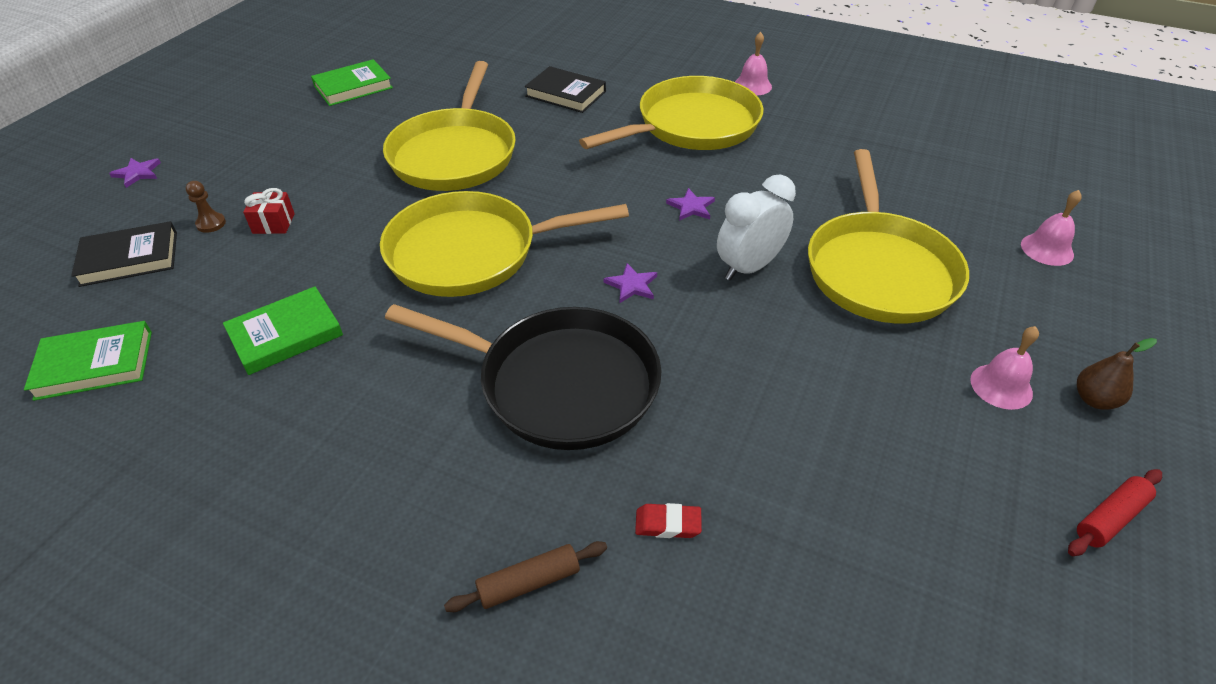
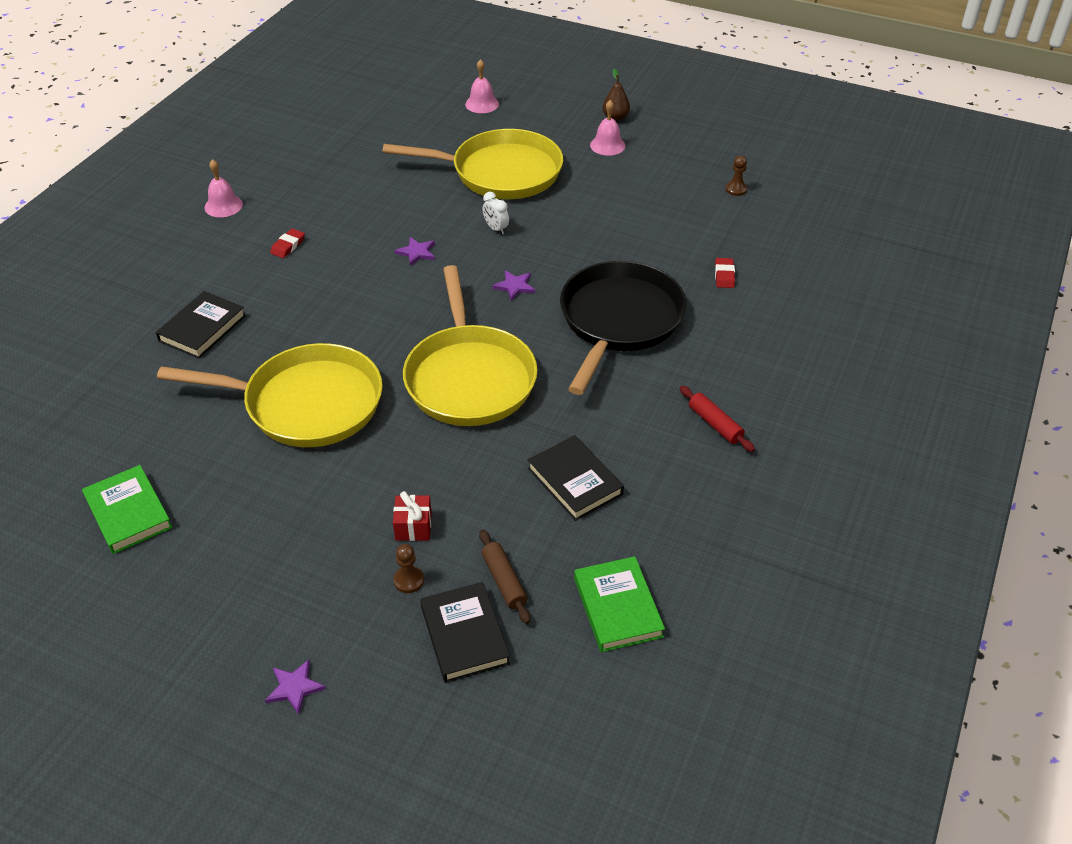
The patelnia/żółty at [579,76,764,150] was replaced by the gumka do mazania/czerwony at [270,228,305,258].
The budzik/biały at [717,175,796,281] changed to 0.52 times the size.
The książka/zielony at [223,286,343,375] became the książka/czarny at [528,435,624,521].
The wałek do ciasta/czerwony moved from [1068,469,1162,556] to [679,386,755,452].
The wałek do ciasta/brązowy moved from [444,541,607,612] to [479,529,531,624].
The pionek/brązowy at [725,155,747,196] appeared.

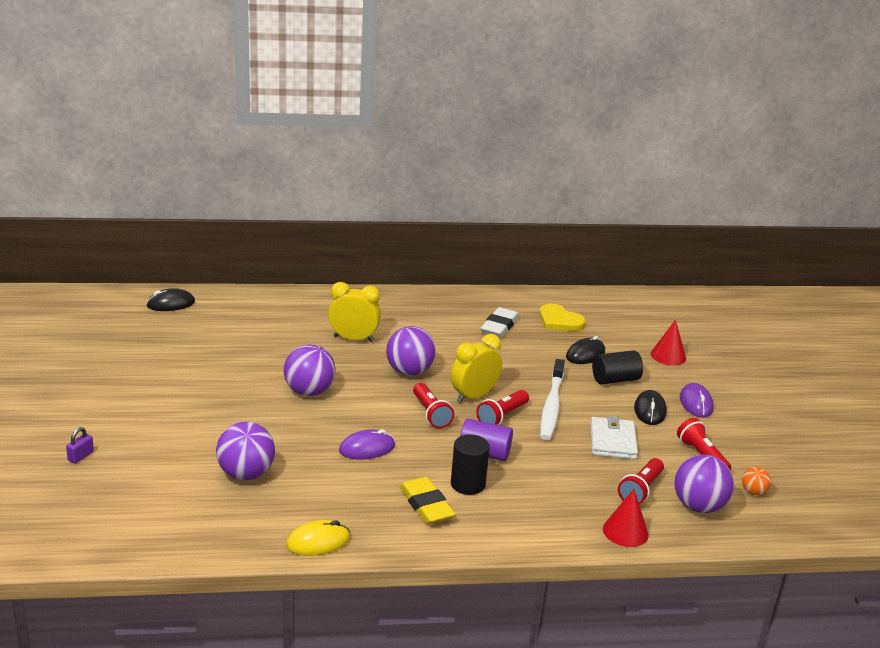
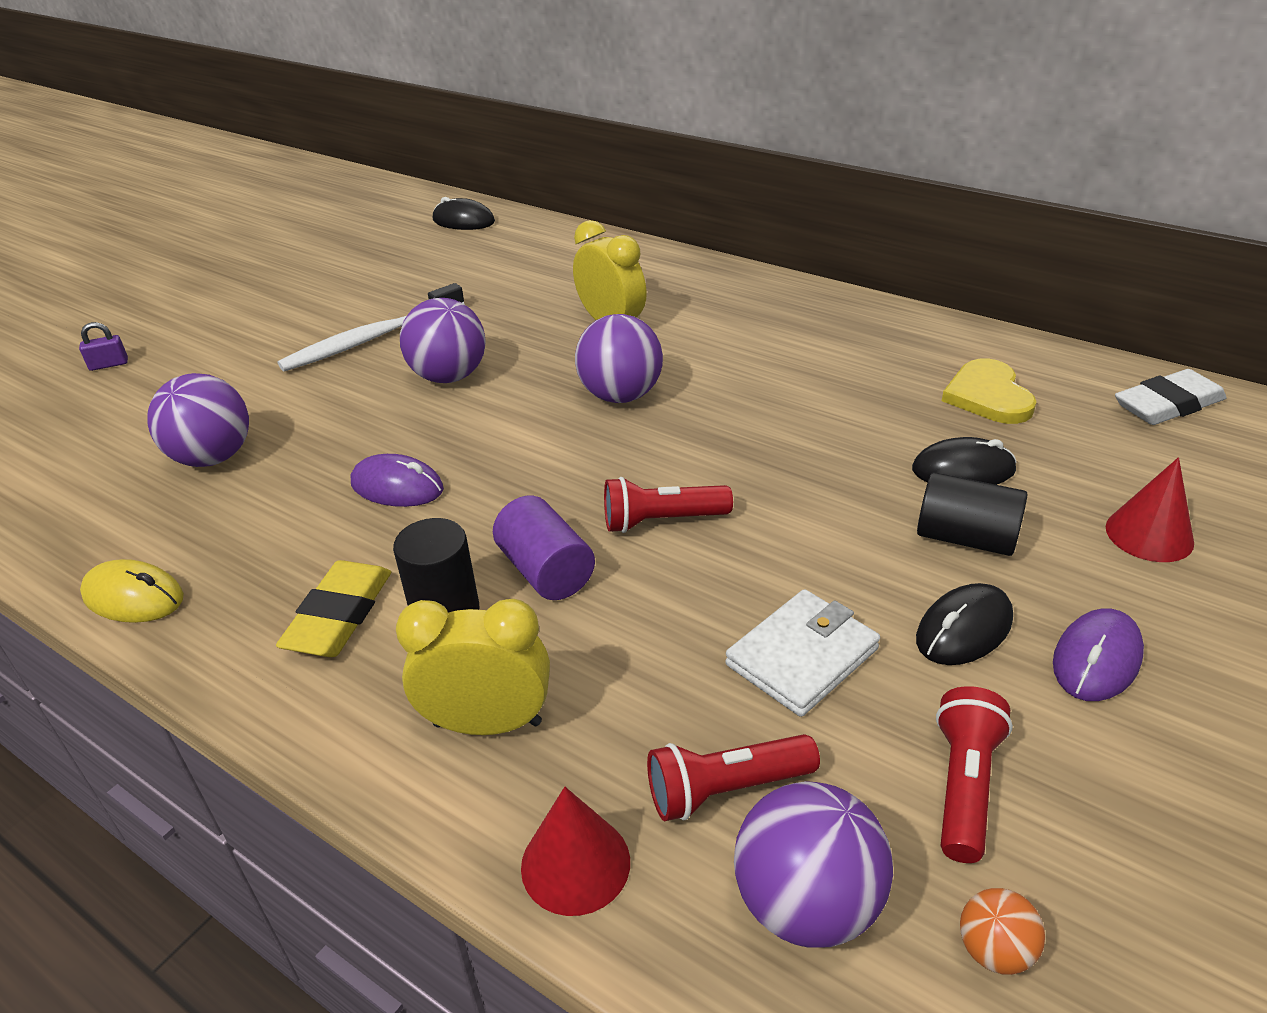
The gumka do mazania/biały moved from [481,307,519,338] to [1115,369,1226,425].
The budzik/żółty moved from [451,334,502,403] to [396,599,550,735].
The szczoteczka do zębów/biały moved from [540,359,565,440] to [277,283,465,371].
The latarka/czerwony at [413,383,454,428] disappeared.

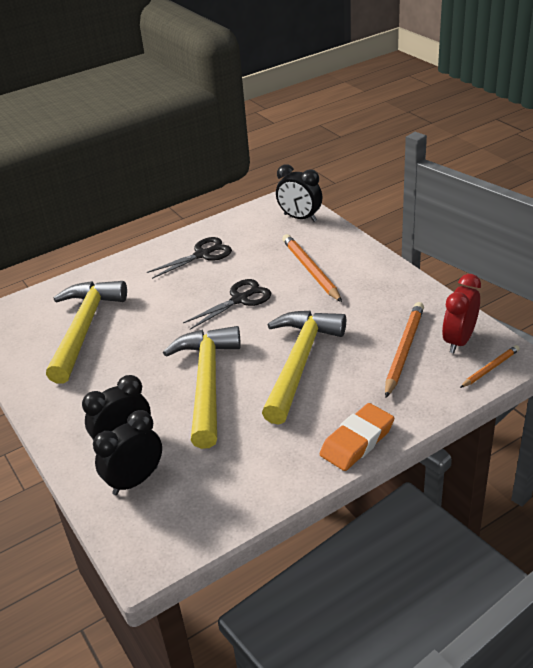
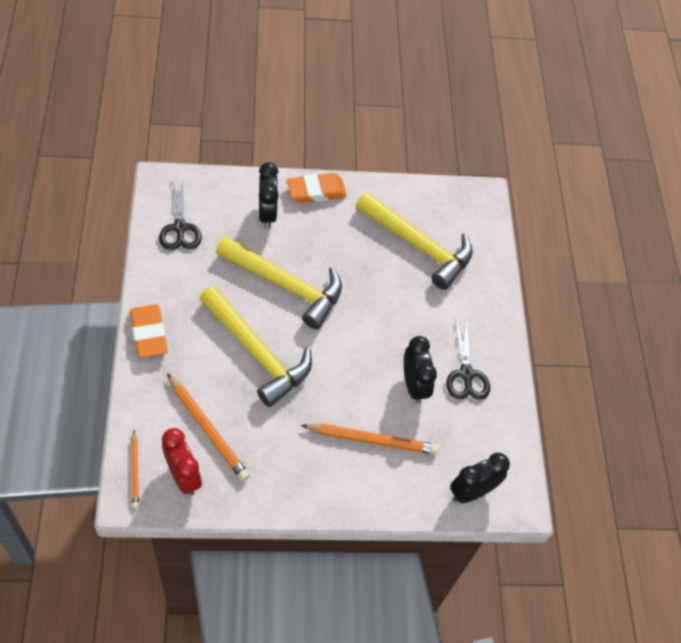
The nożyczki/czarny moved from [183,279,271,330] to [159,181,202,250].
The budzik/czarny moved from [93,410,162,495] to [404,336,437,404].
The gumka do mazania/pomarańczowy at [287,173,347,203] appeared.

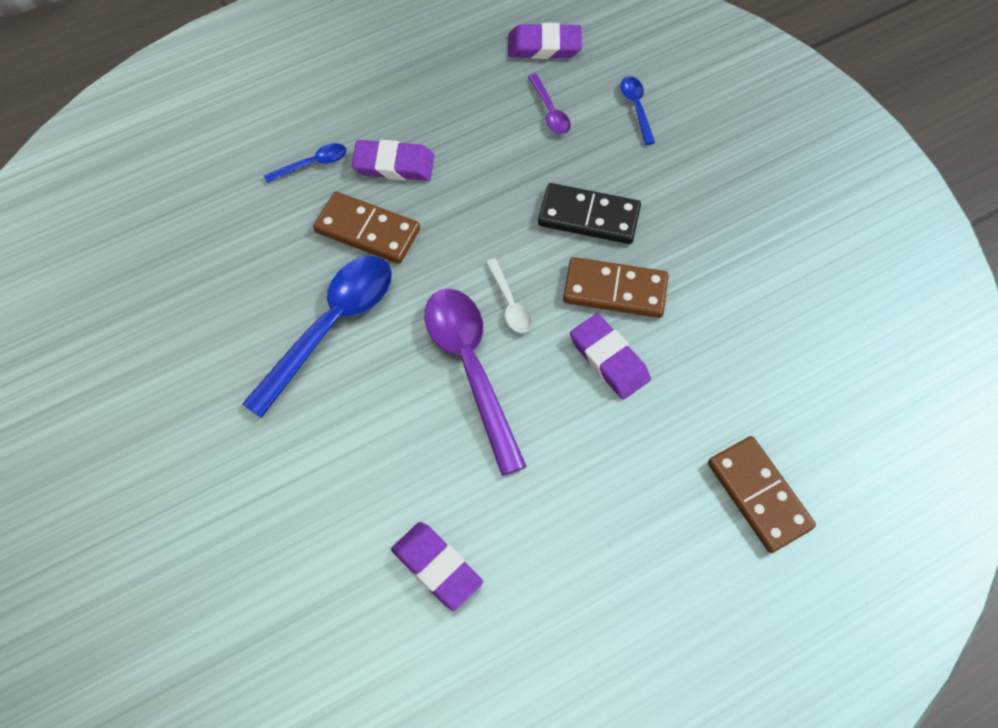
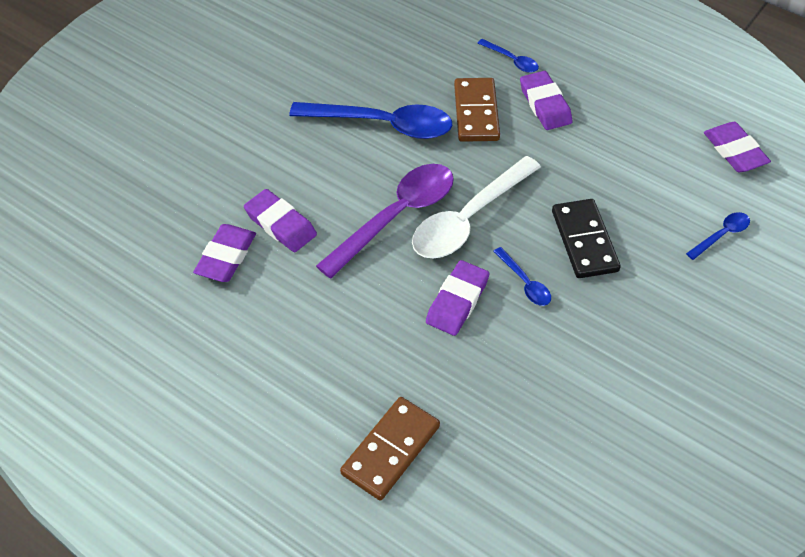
The łyżka/fioletowy at [528,74,571,134] disappeared.
The kostka domina/brązowy at [563,257,669,318] was replaced by the łyżka/niebieski at [493,247,551,306].
The łyżka/biały at [486,258,532,333] changed to 2.17 times the size.
The gumka do mazania/fioletowy at [244,189,317,252] appeared.

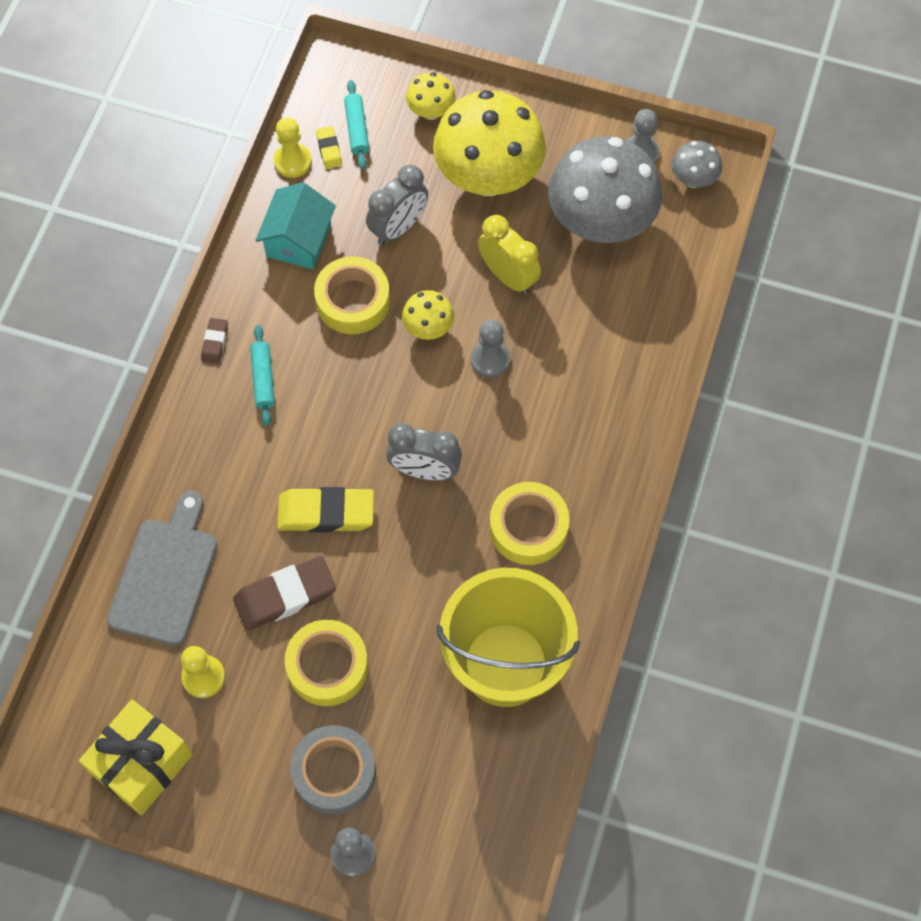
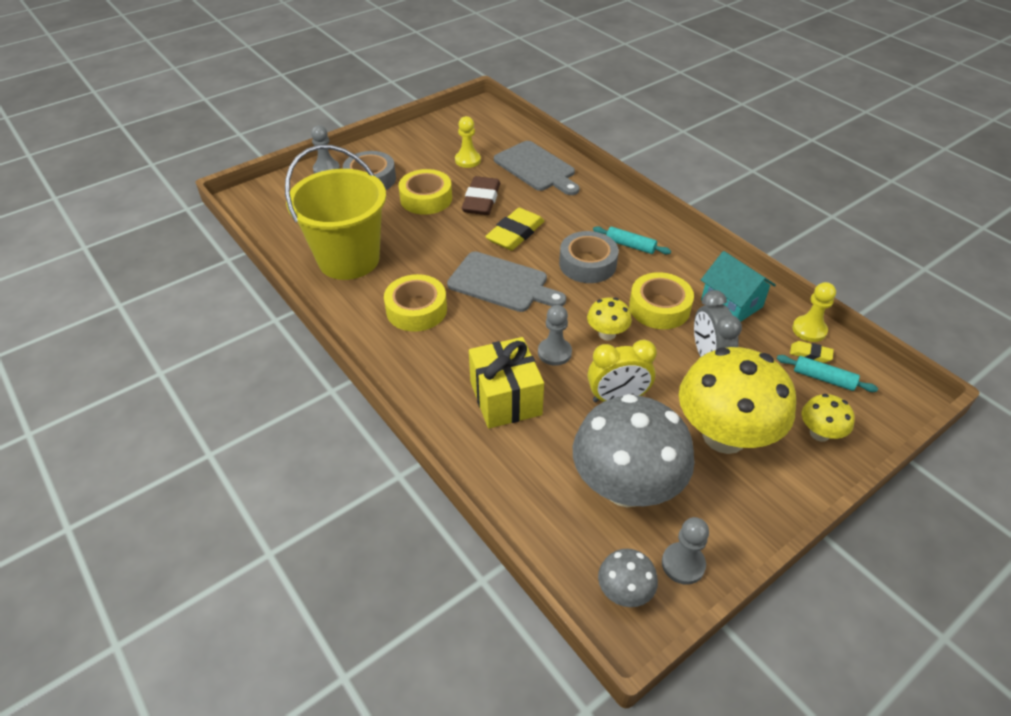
The gumka do mazania/brązowy at [201,318,228,364] disappeared.
The budzik/szary at [386,423,462,480] was replaced by the deska do krojenia/szary at [447,251,566,312].
The prezent/żółty moved from [79,699,193,815] to [469,337,544,429].
The taśma klejąca/szary at [559,231,619,283] appeared.

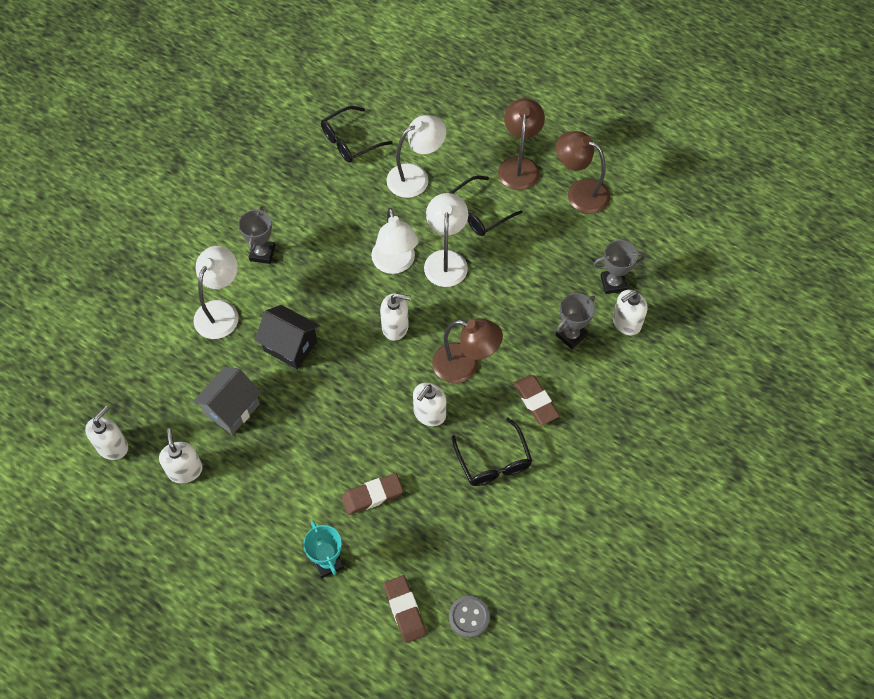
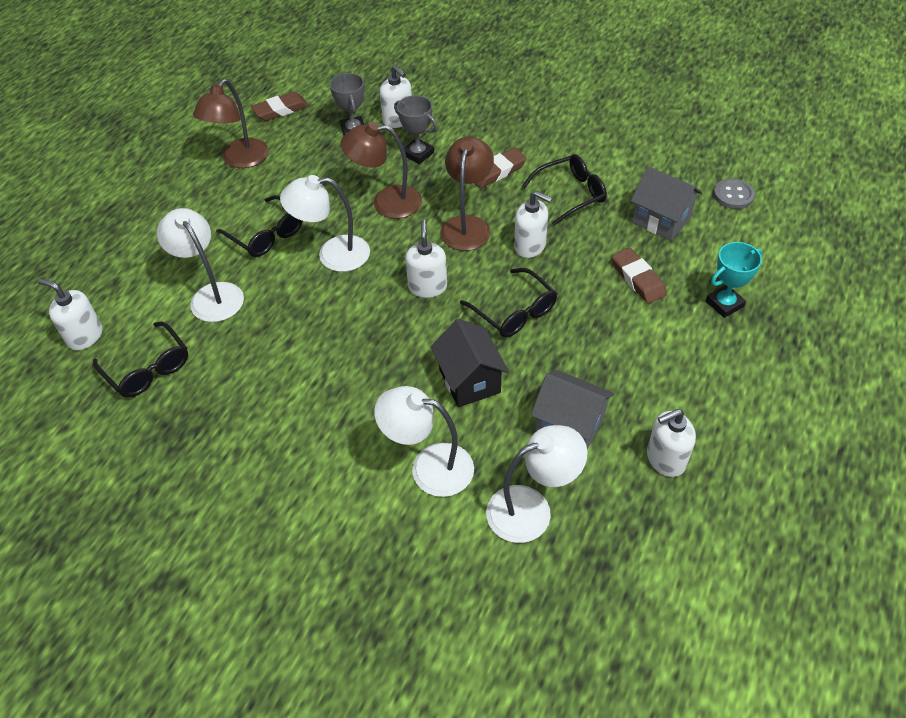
The lampka/brązowy moved from [498,98,545,190] to [341,122,422,219].
The puchar/szary at [238,207,275,264] disappeared.
The lampka/biały moved from [371,208,419,274] to [486,425,587,543].
The domek/czarny at [255,305,320,369] turned 45 degrees counterclockwise.
The dozownik mydła/biały moved from [85,405,128,460] to [38,279,102,350].
The gumka do mazania/brązowy moved from [384,575,426,643] to [251,92,309,121].
The domek/szary at [631,166,702,241] appeared.
The okulary/czarny at [460,268,557,338] appeared.

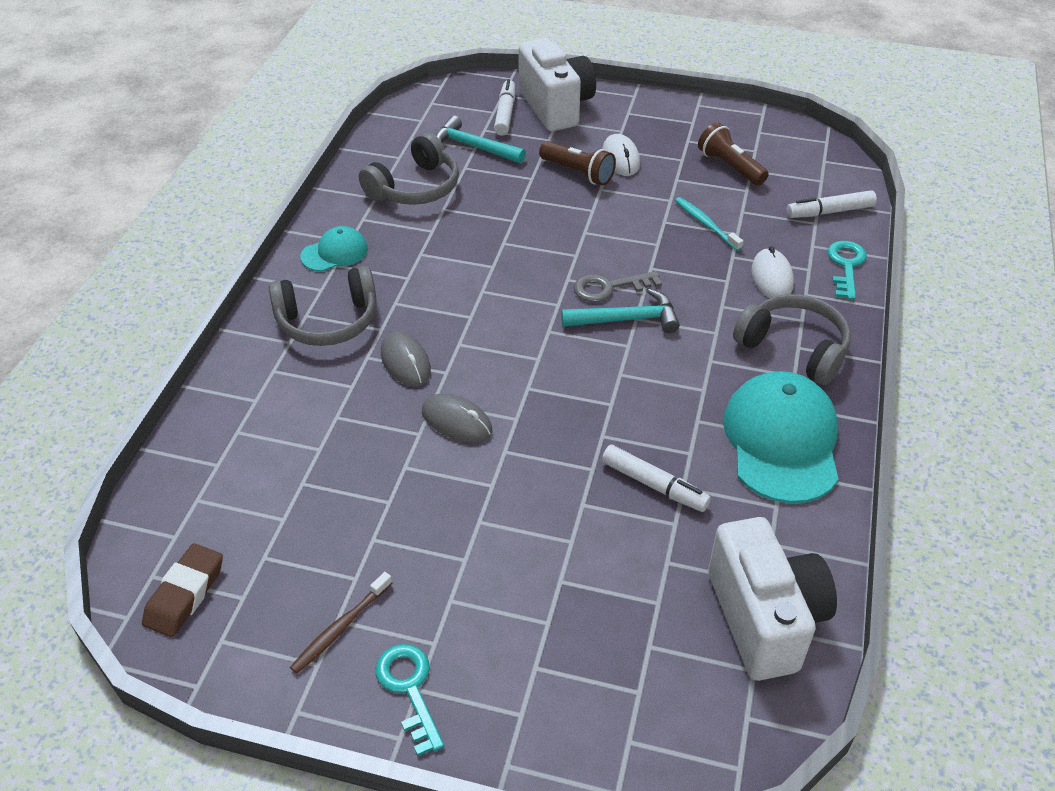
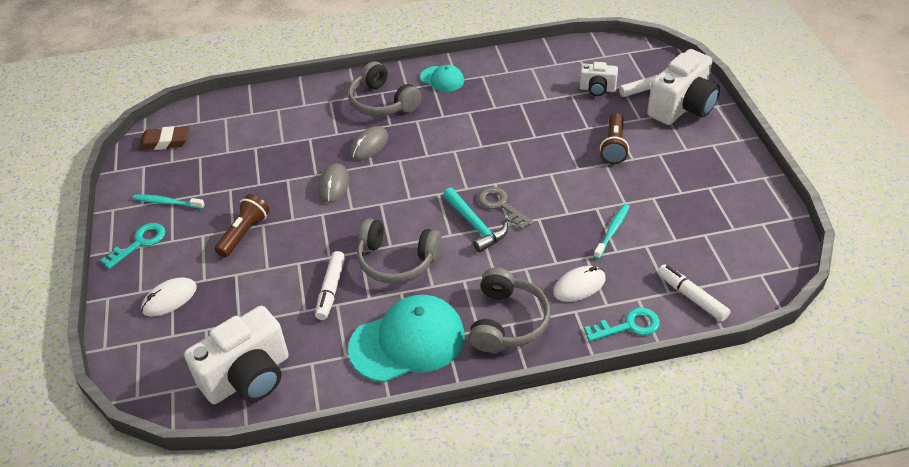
The młotek/turkusowy at [436,116,526,163] was replaced by the aparat fotograficzny/biały at [579,62,618,96].
The latarka/brązowy moved from [698,122,769,186] to [215,194,270,257].
The słuchawki/szary moved from [359,132,459,205] to [357,218,442,284].
The myszka/biały moved from [602,134,640,176] to [141,277,197,317].
The szczoteczka do zębów/brązowy at [290,572,392,674] became the szczoteczka do zębów/turkusowy at [133,195,205,209].

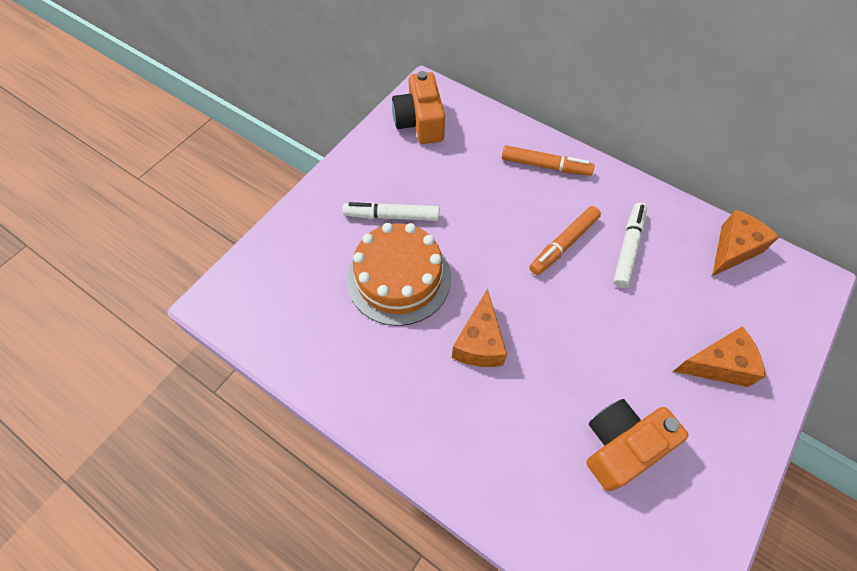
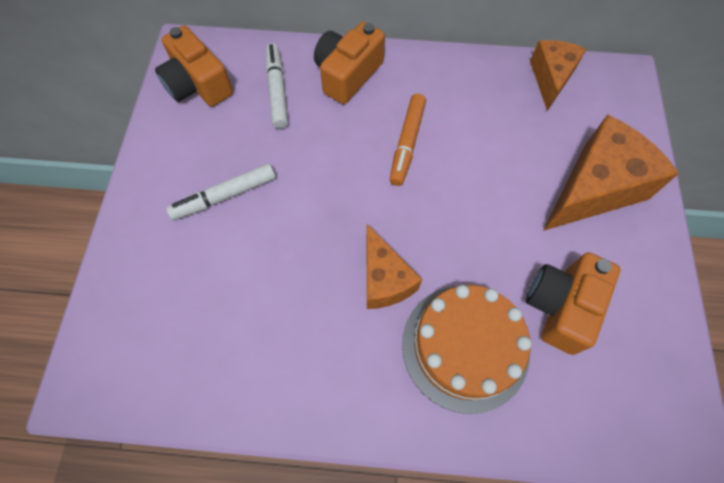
The flamaster/pomarańczowy at [502,145,594,176] was replaced by the aparat fotograficzny/pomarańczowy at [314,22,385,104].
The flamaster/biały moved from [613,203,647,288] to [266,43,288,129].
The tort/pomarańczowy moved from [347,223,451,326] to [402,285,532,414].
The ser/pomarańczowy at [673,326,766,387] changed to 1.63 times the size.

